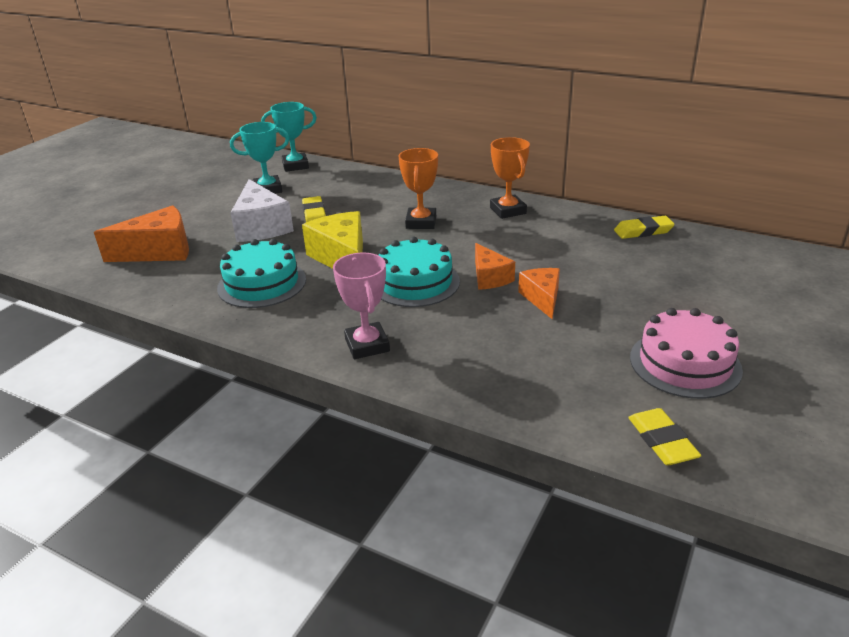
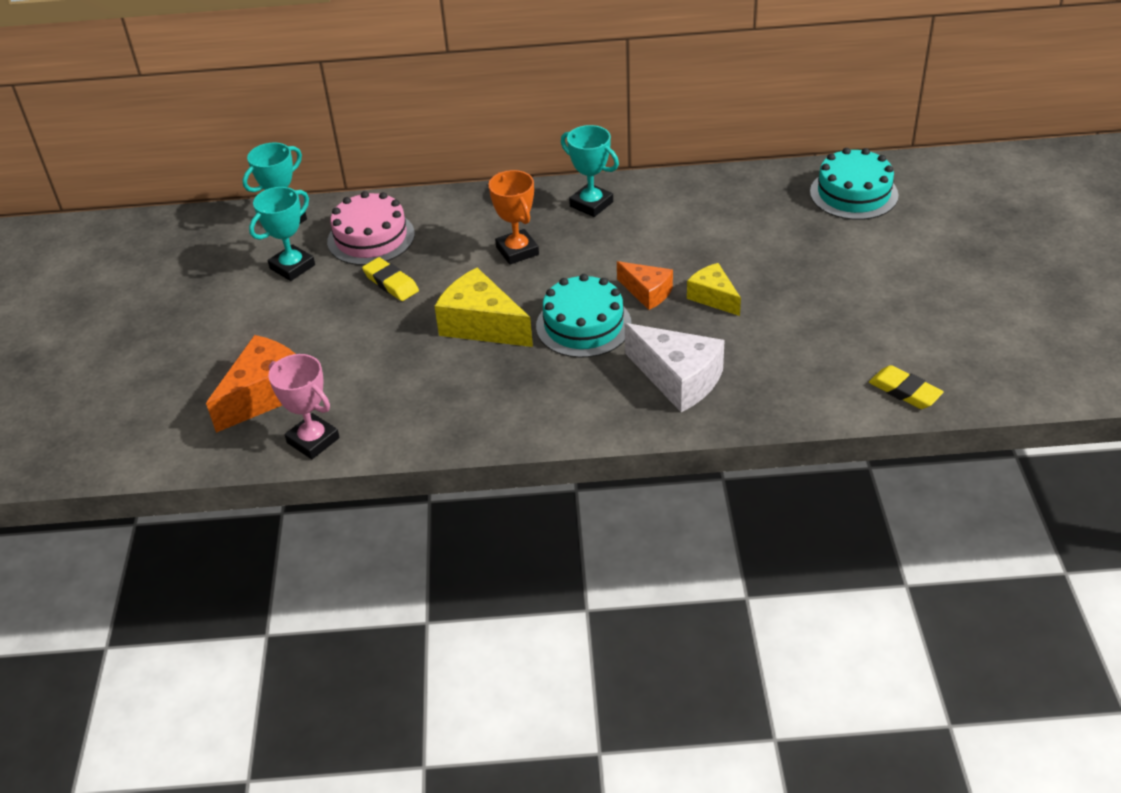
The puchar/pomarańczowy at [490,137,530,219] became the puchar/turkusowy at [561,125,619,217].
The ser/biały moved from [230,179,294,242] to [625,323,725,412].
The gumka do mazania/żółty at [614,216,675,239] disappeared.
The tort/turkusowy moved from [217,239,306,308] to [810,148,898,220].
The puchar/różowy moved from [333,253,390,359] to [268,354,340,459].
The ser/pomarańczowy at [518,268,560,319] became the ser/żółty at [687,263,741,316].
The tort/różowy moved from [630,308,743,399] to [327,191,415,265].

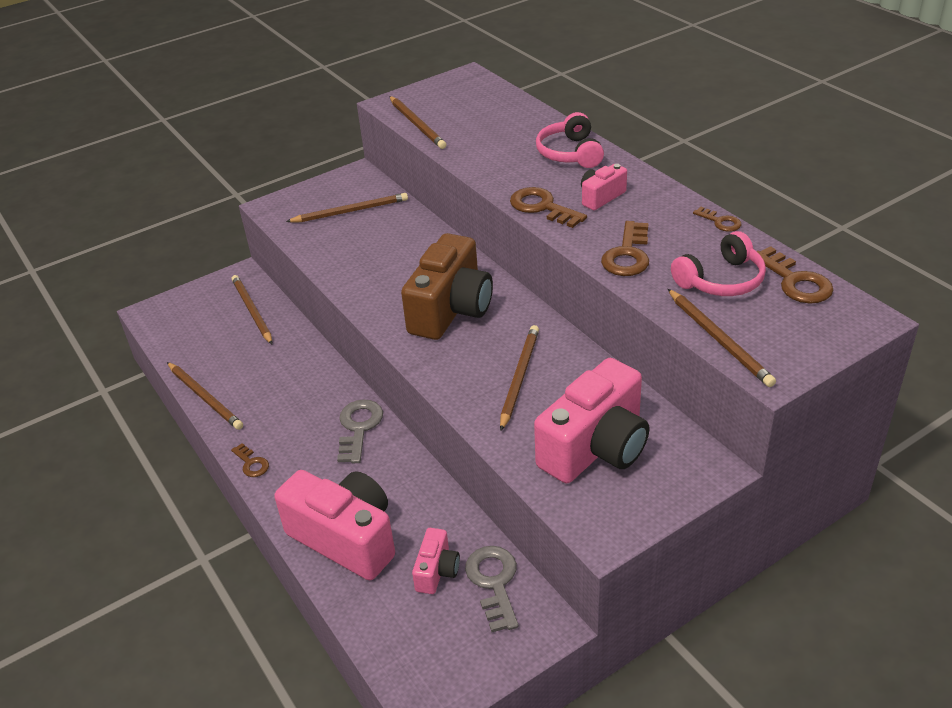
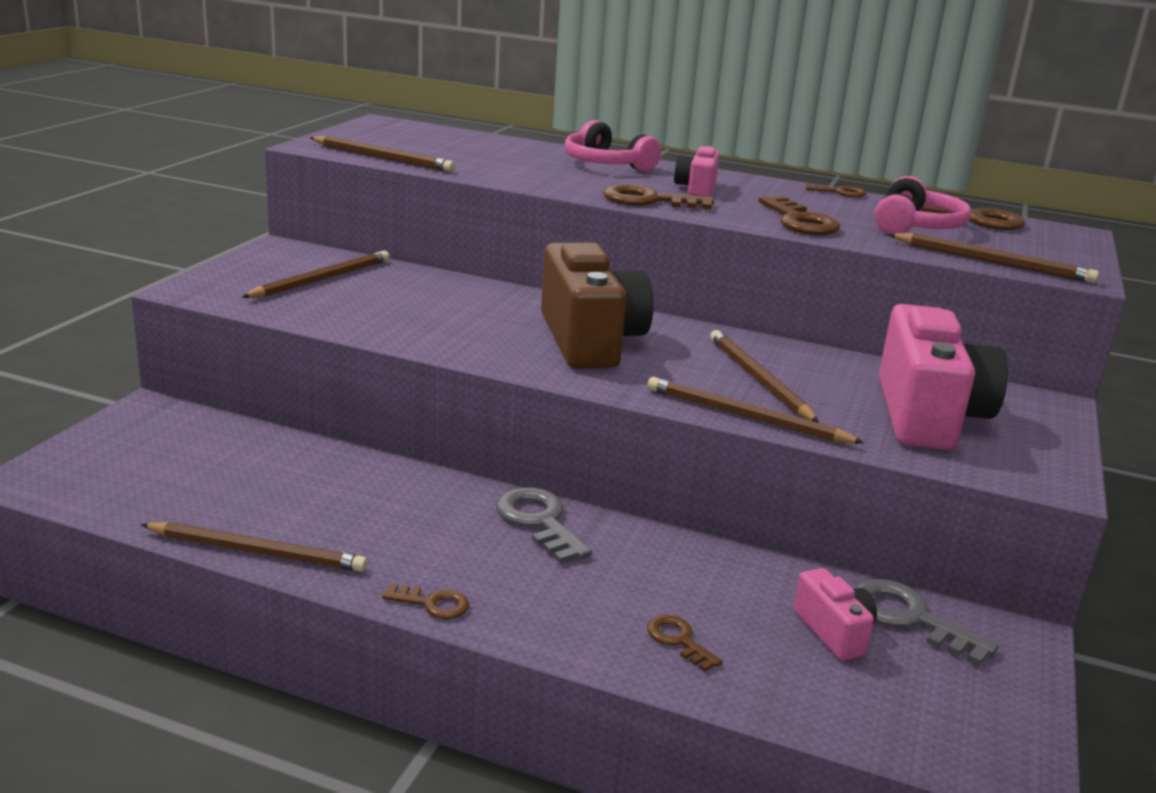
The ołówek/brązowy moved from [231,275,272,344] to [647,377,864,444].
The aparat fotograficzny/różowy at [274,470,395,580] was replaced by the klucz/brązowy at [647,615,723,672].

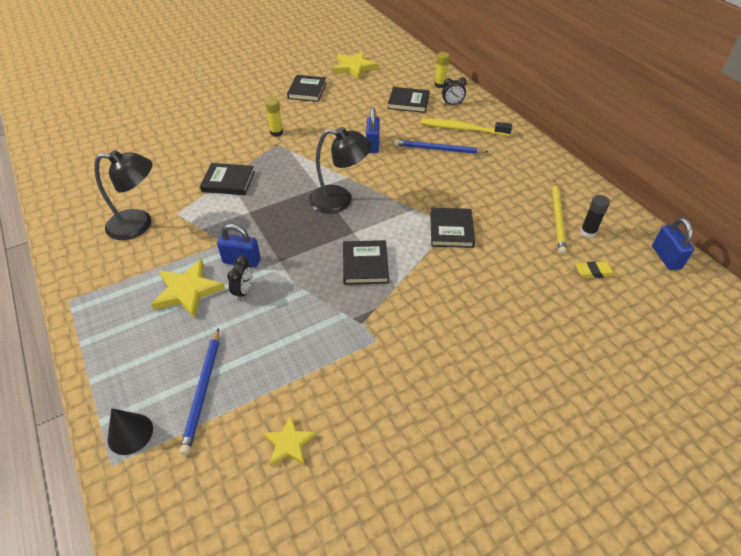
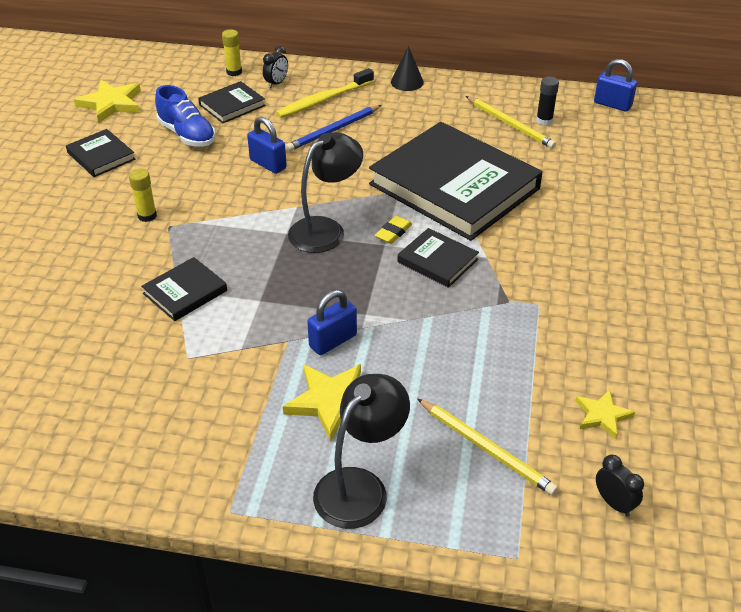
The lampka/czarny moved from [94,150,153,240] to [313,374,410,529].
The książka/czarny at [430,207,475,248] changed to 2.30 times the size.
The budzik/czarny moved from [227,256,253,301] to [596,455,644,517].
The gumka do mazania/żółty moved from [575,261,615,278] to [375,216,412,244].
The ołówek/niebieski at [179,328,219,455] became the ołówek/żółty at [418,399,558,495].
The stożek/czarny moved from [108,408,153,455] to [391,46,424,91].
The but/niebieski at [155,85,216,147] appeared.

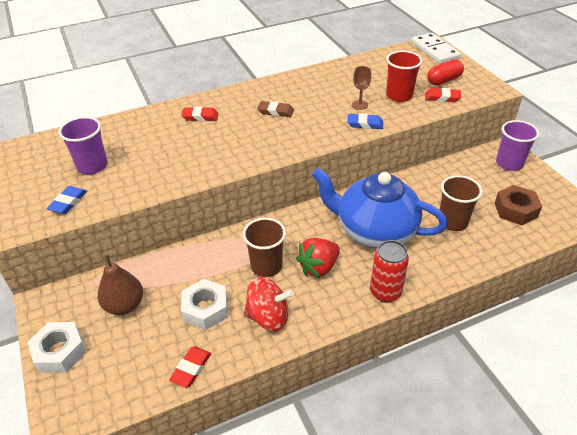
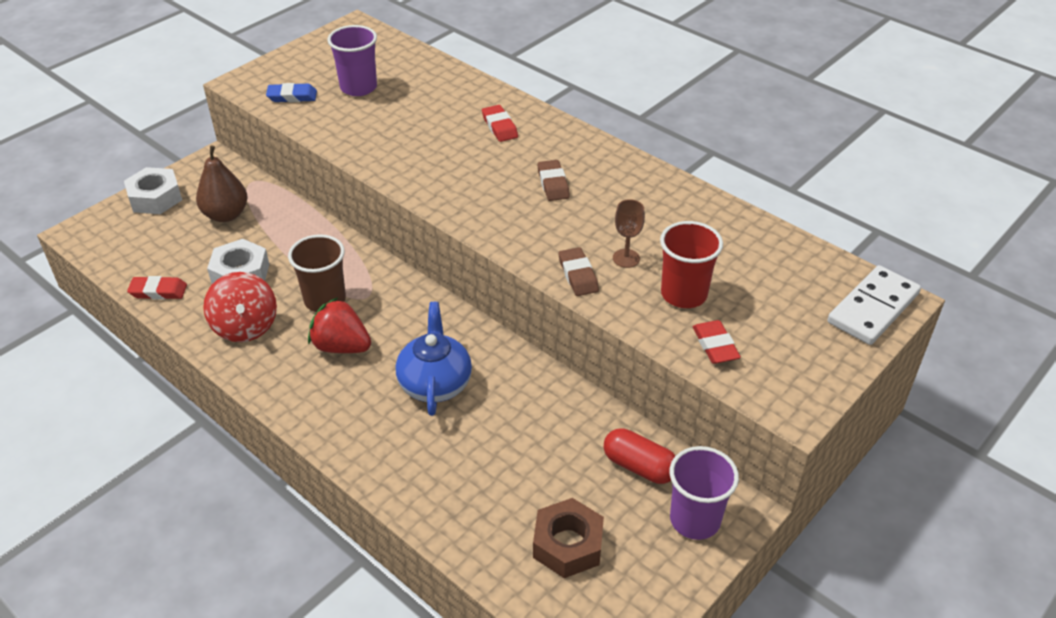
The kapsułka/czerwony moved from [427,59,464,85] to [604,428,675,484].
The gumka do mazania/niebieski at [347,113,383,129] became the gumka do mazania/brązowy at [559,247,599,296].
The imbryk/niebieski at [312,168,448,248] changed to 0.62 times the size.
The szklanka/brązowy at [438,175,483,231] disappeared.
The puszka/czerwony at [370,240,409,302] disappeared.

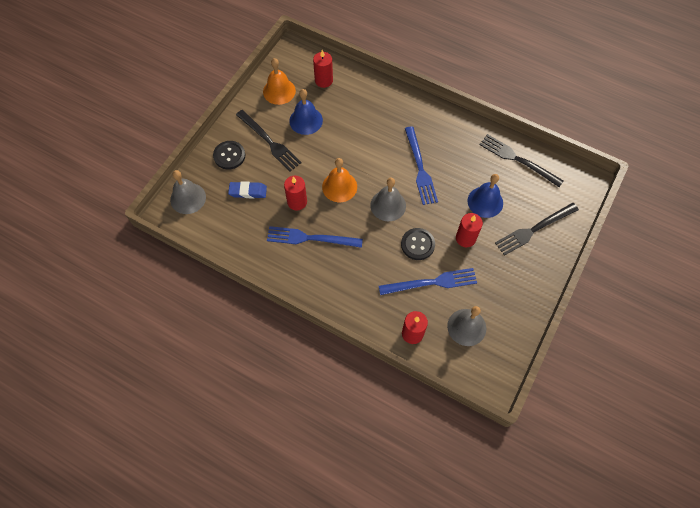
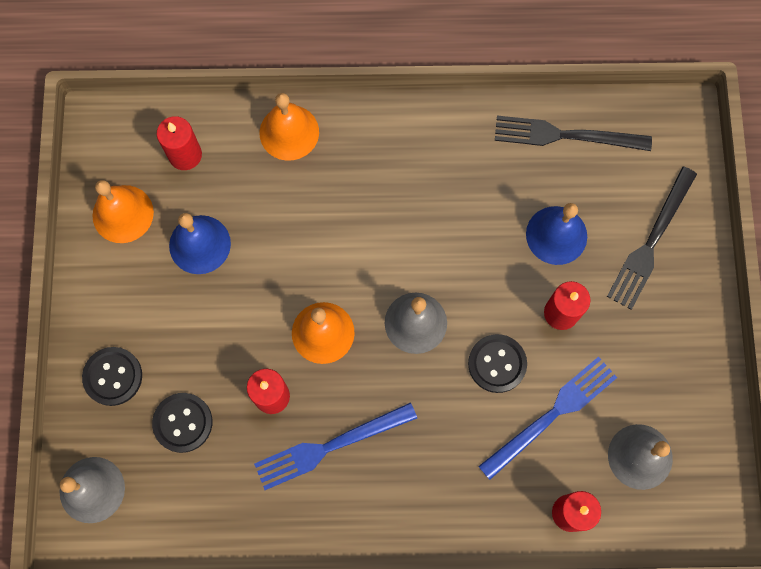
The widelec/czarny at [236,110,302,171] disappeared.
The widelec/niebieski at [405,126,438,205] disappeared.
The gumka do mazania/niebieski at [228,181,267,198] was replaced by the guzik/czarny at [152,393,212,453].
The dzwonek/pomarańczowy at [260,93,319,161] appeared.

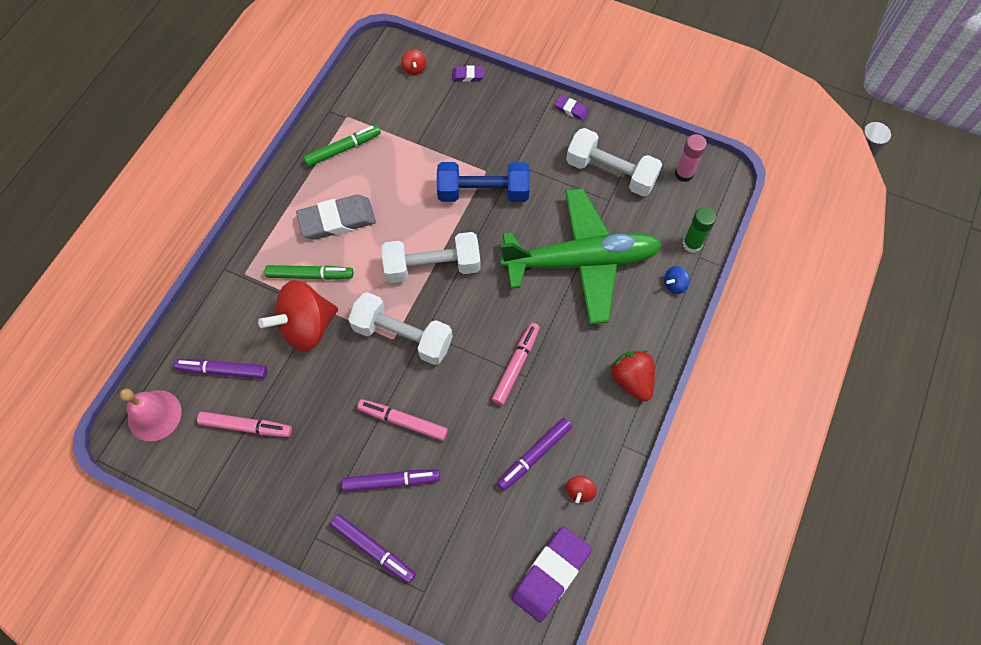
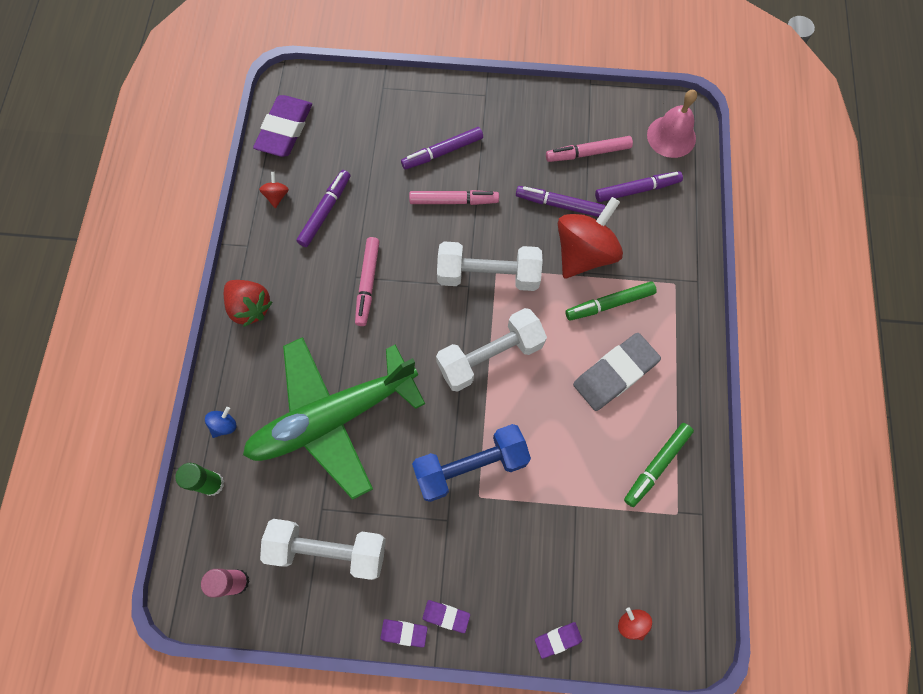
The flamaster/fioletowy moved from [330,515,416,584] to [516,186,605,217].
The gumka do mazania/fioletowy at [422,600,470,633] appeared.

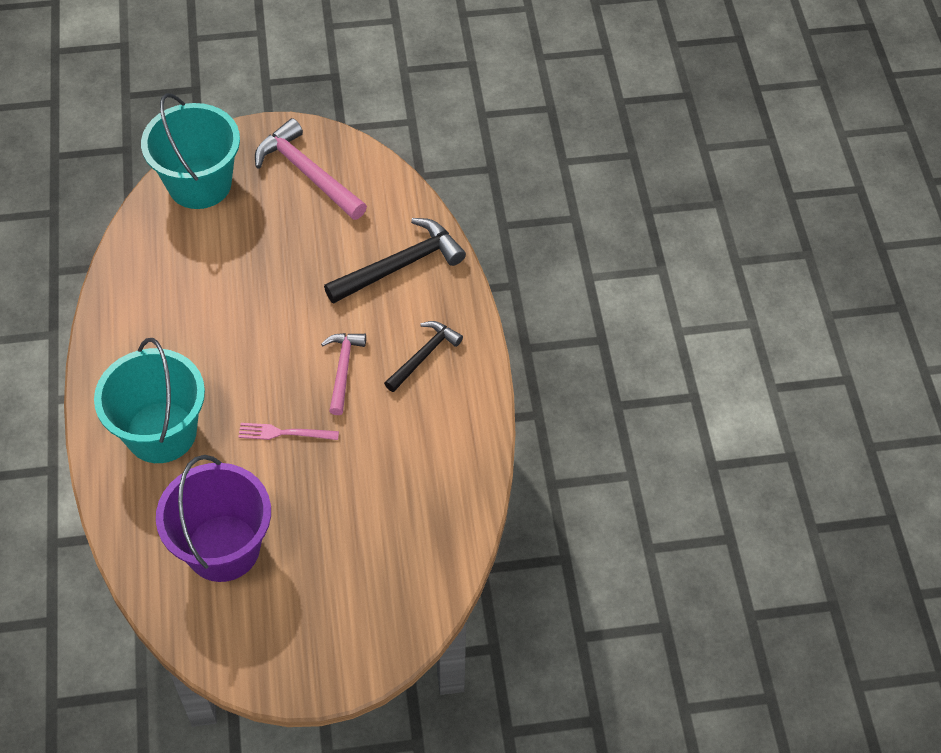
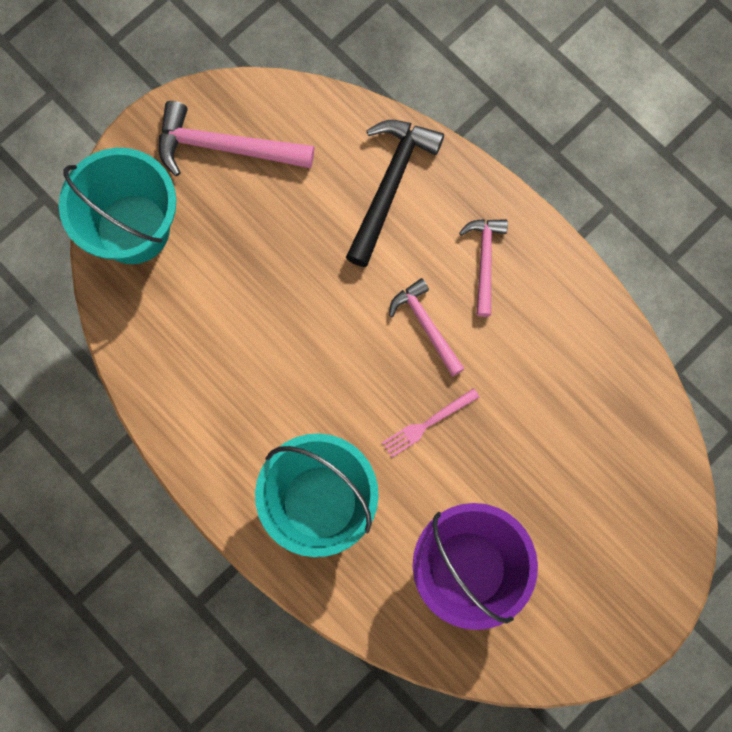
The młotek/czarny at [384,321,463,392] became the młotek/różowy at [459,219,508,317].

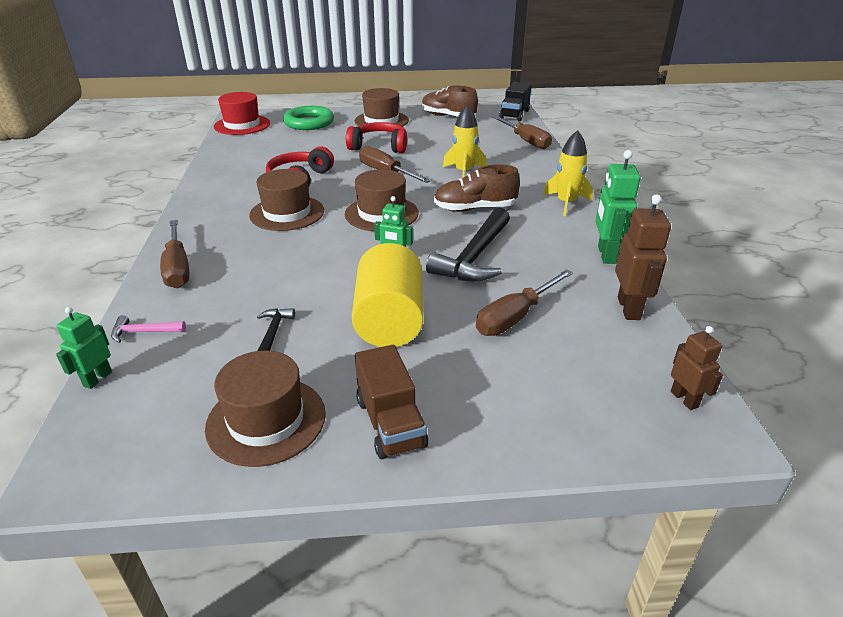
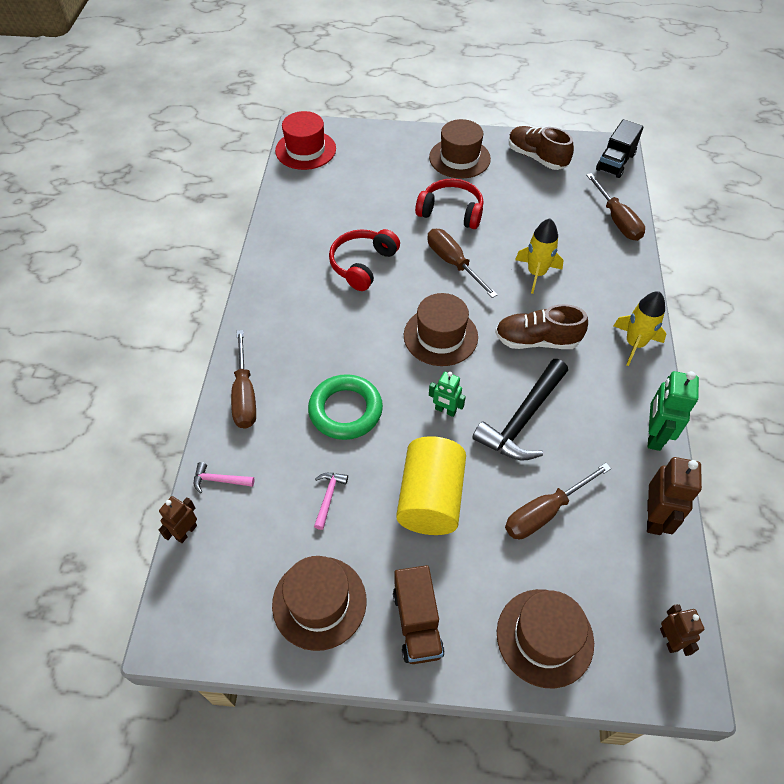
The pierścień/zielony moved from [283,106,334,130] to [308,374,383,440].
The kapelusz/brązowy moved from [249,169,324,231] to [497,589,594,688].
The robot/zielony at [56,307,112,389] became the robot/brązowy at [159,496,197,543].
The młotek/czarny at [257,308,295,351] became the młotek/różowy at [314,473,348,530].

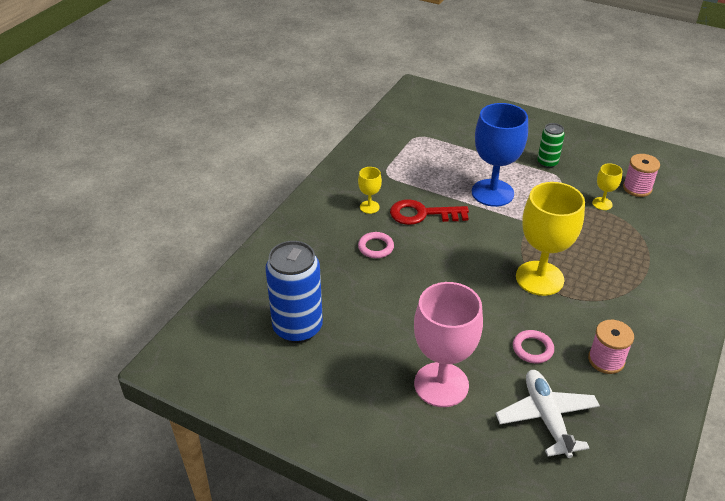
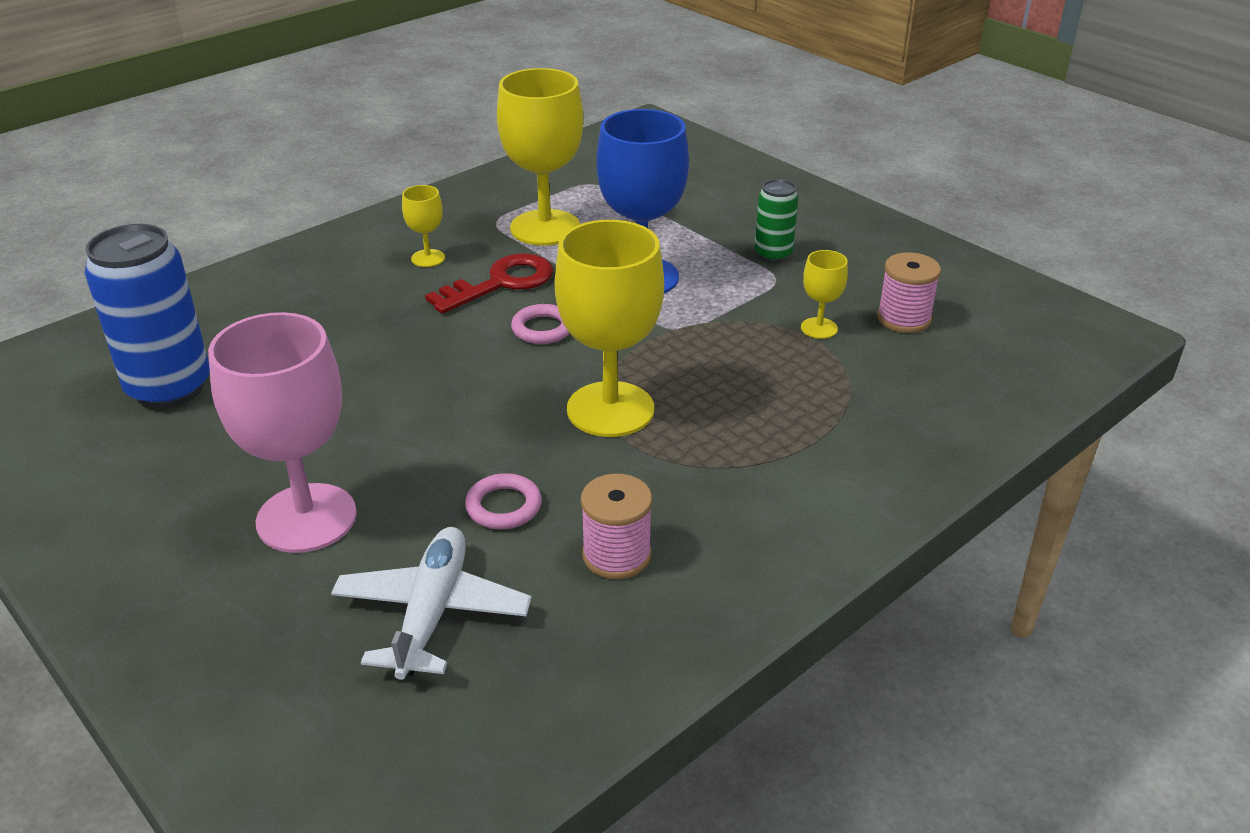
The klucz/czerwony at [390,199,469,225] turned 120 degrees clockwise.
The pierścień/różowy moved from [358,232,394,258] to [511,304,570,344].
The kielich/żółty at [497,68,583,246] appeared.

